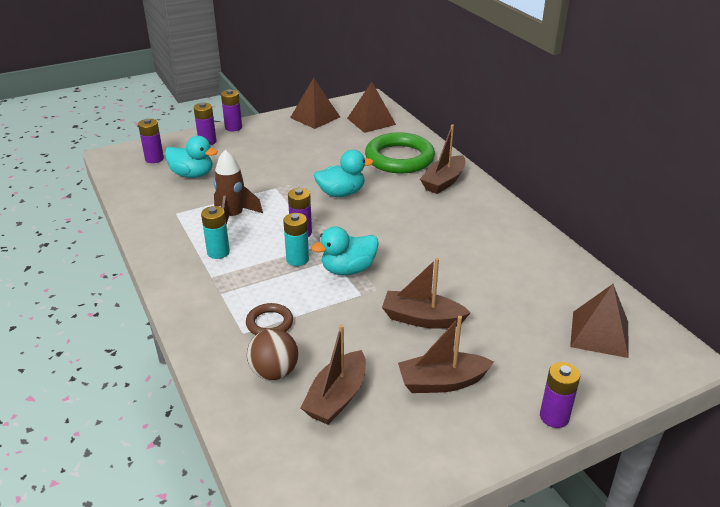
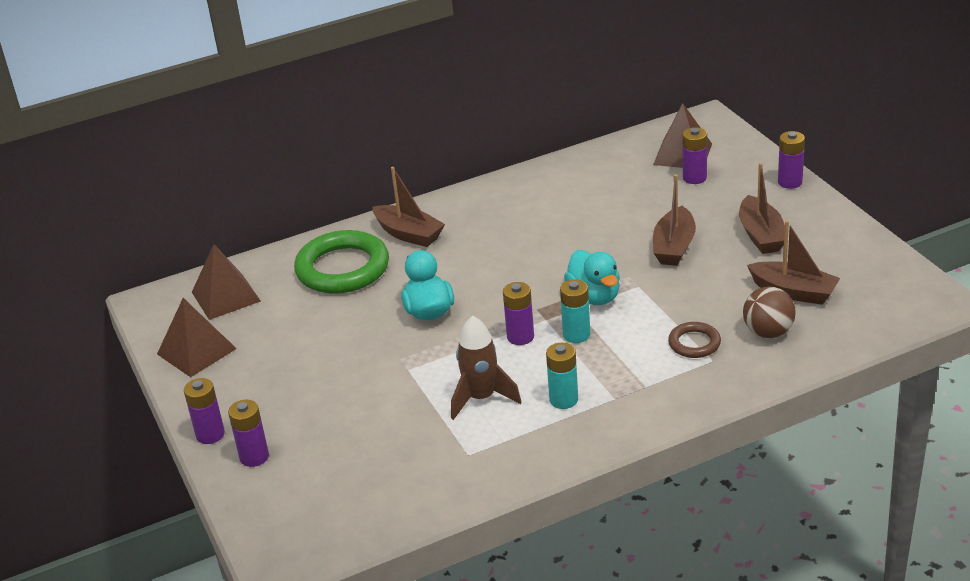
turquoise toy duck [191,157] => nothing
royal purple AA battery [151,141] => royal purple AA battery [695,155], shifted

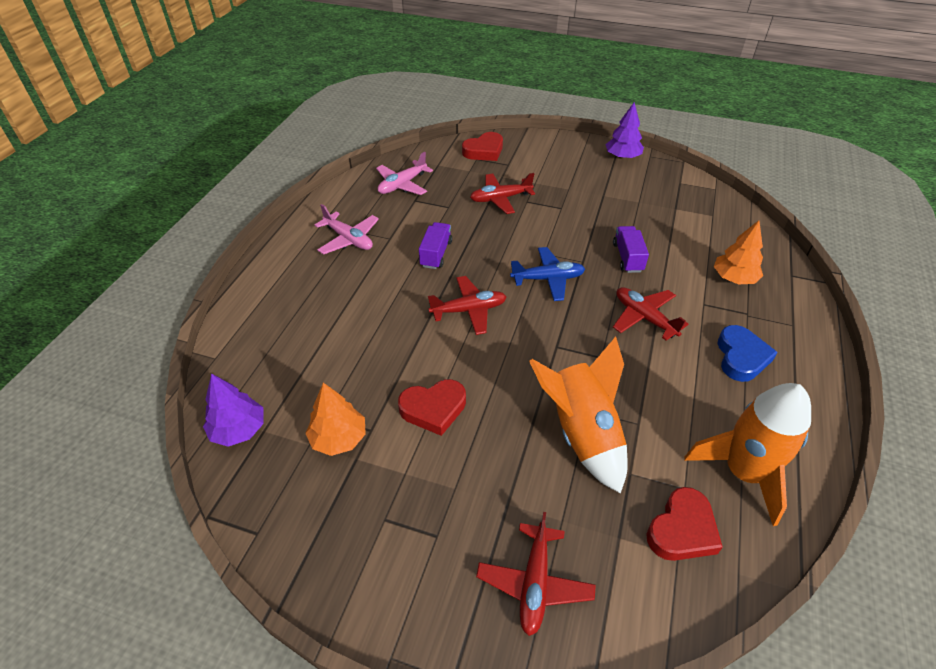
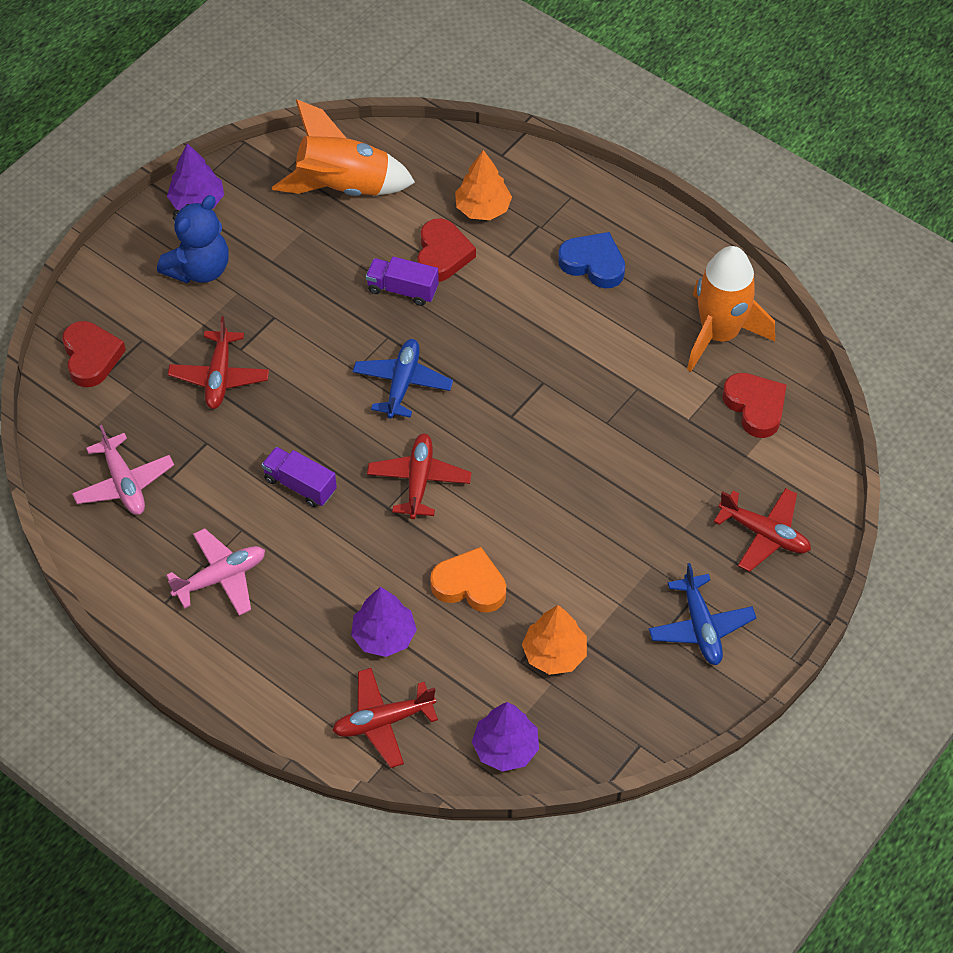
nothing => blue teddy [193,239]
nothing => royal purple tree [384,622]
nothing => bright orange heart [468,580]
nothing => blue toy plane [702,614]
red heart [432,407] => red heart [446,250], shifted
bright orange spaceship [578,415] => bright orange spaceship [343,148], shifted
red toy plane [650,314] => red toy plane [385,718], shifted

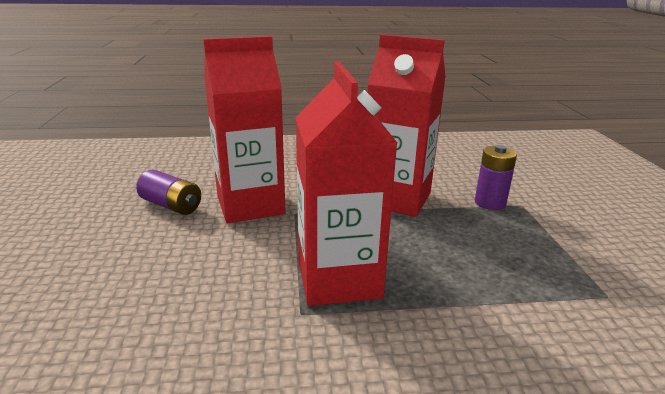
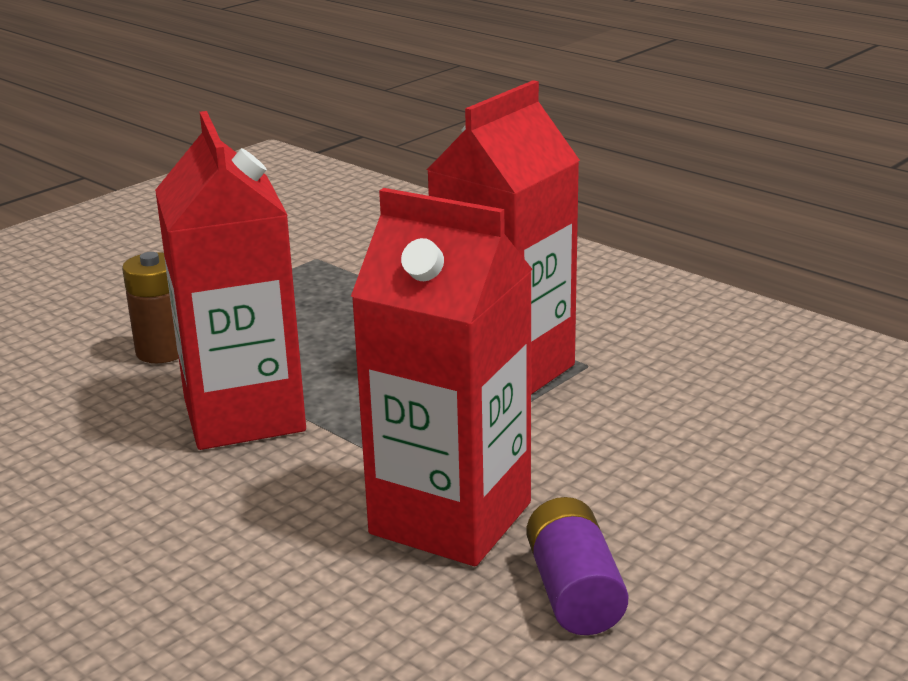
royal purple AA battery [496,177] => dark brown AA battery [150,307]

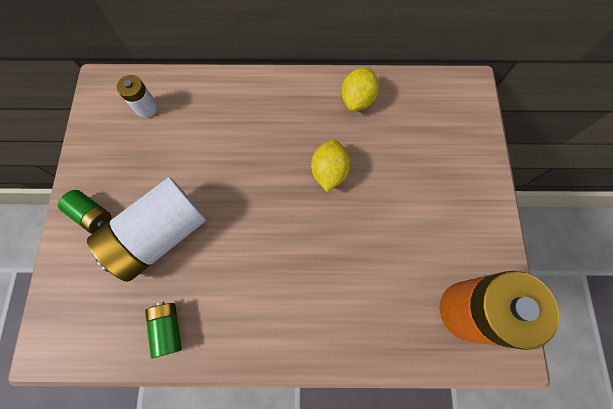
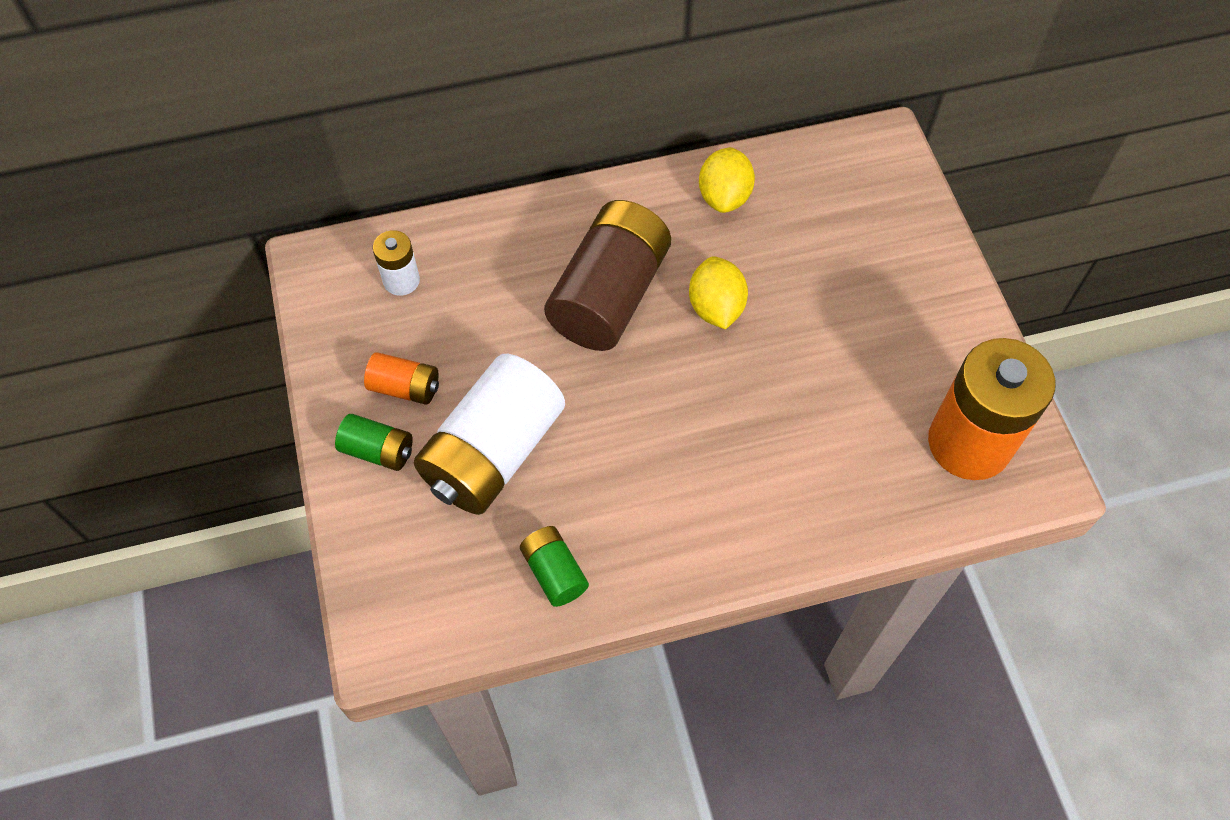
nothing => bright orange AA battery [401,378]
nothing => dark brown AA battery [607,275]

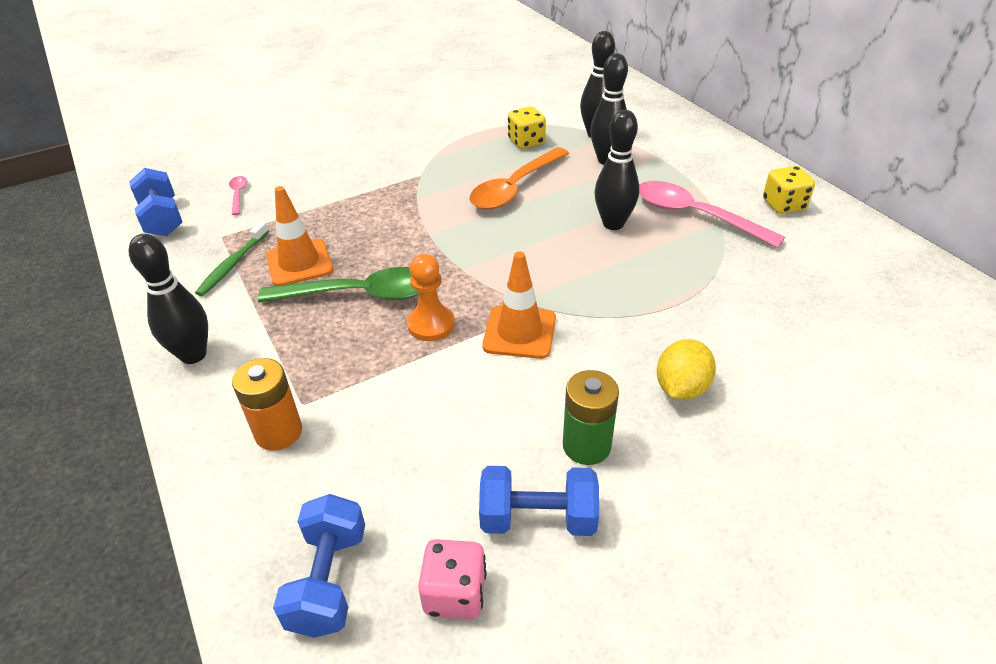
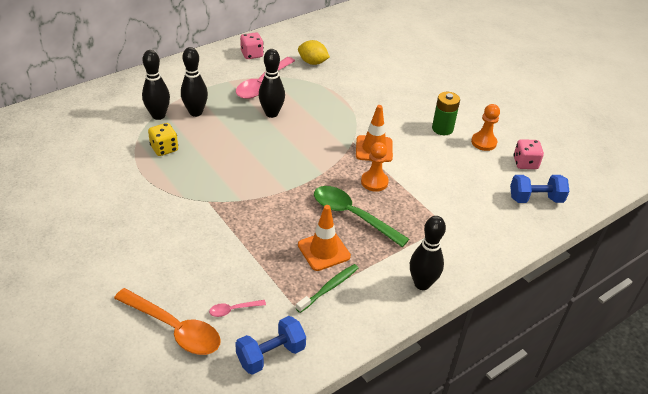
bright orange AA battery [267,404] => nothing
bright orange teaspoon [519,178] => bright orange teaspoon [167,321], shifted
bright yellow citrus fruit [686,369] => bright yellow citrus fruit [314,52], shifted
blue hand weight [539,501] => bright orange game pawn [485,127]
bright yellow die [789,190] => rose-pink die [252,45]
leaf-green dental brush [232,258] => leaf-green dental brush [327,288], 60 degrees counterclockwise
leaf-green teaspoon [338,284] => leaf-green teaspoon [361,216], 45 degrees counterclockwise

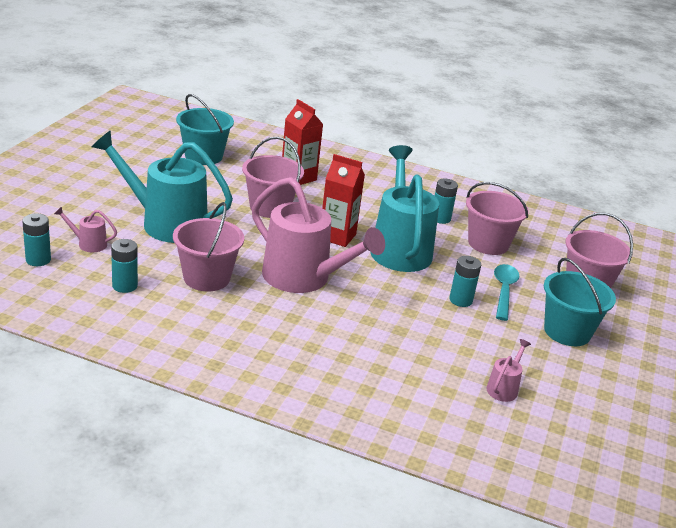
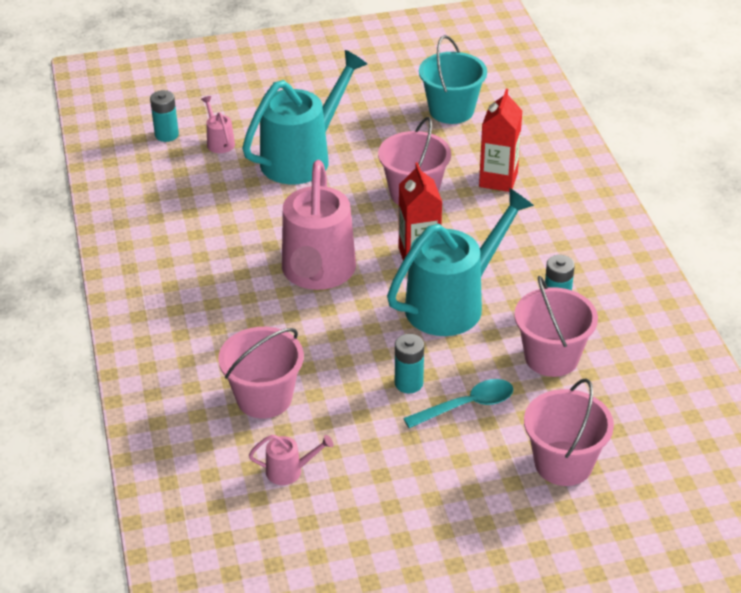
turquoise AA battery [124,266] => nothing
turquoise sand bucket [580,302] => nothing
rose-pink sand bucket [208,246] => rose-pink sand bucket [261,372], shifted
turquoise watering can [162,187] => turquoise watering can [304,117], 60 degrees clockwise

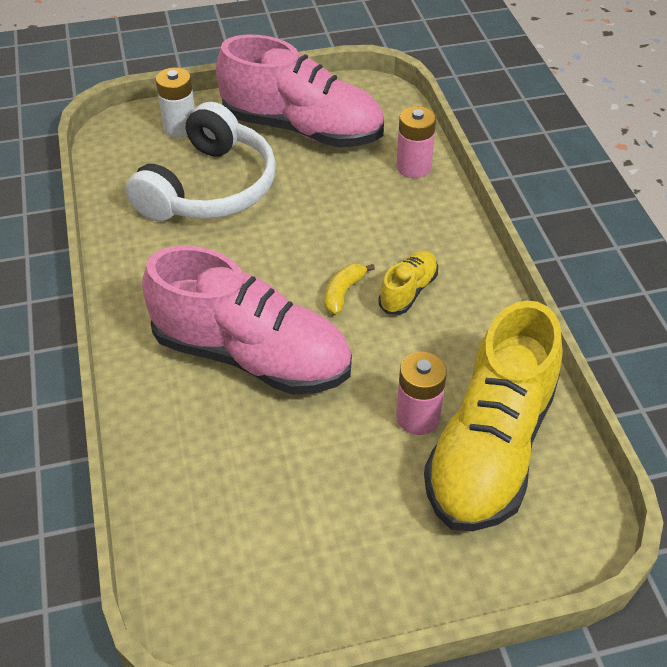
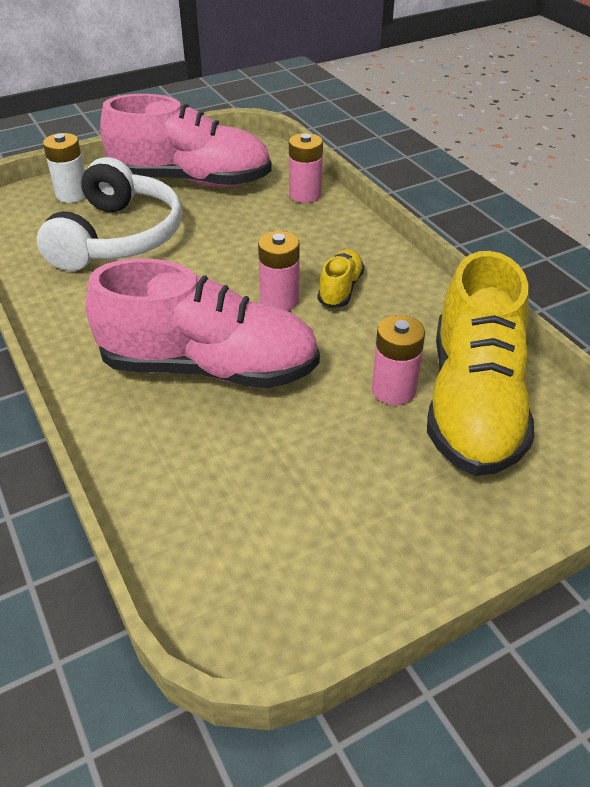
bright yellow toy banana [350,289] => rose-pink AA battery [279,271]

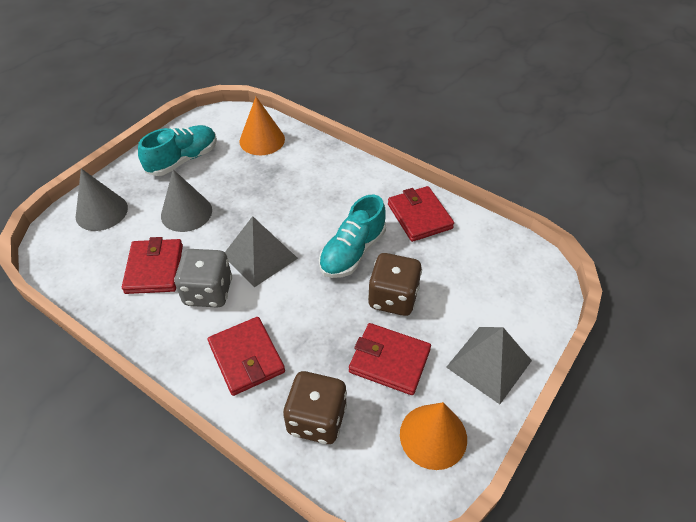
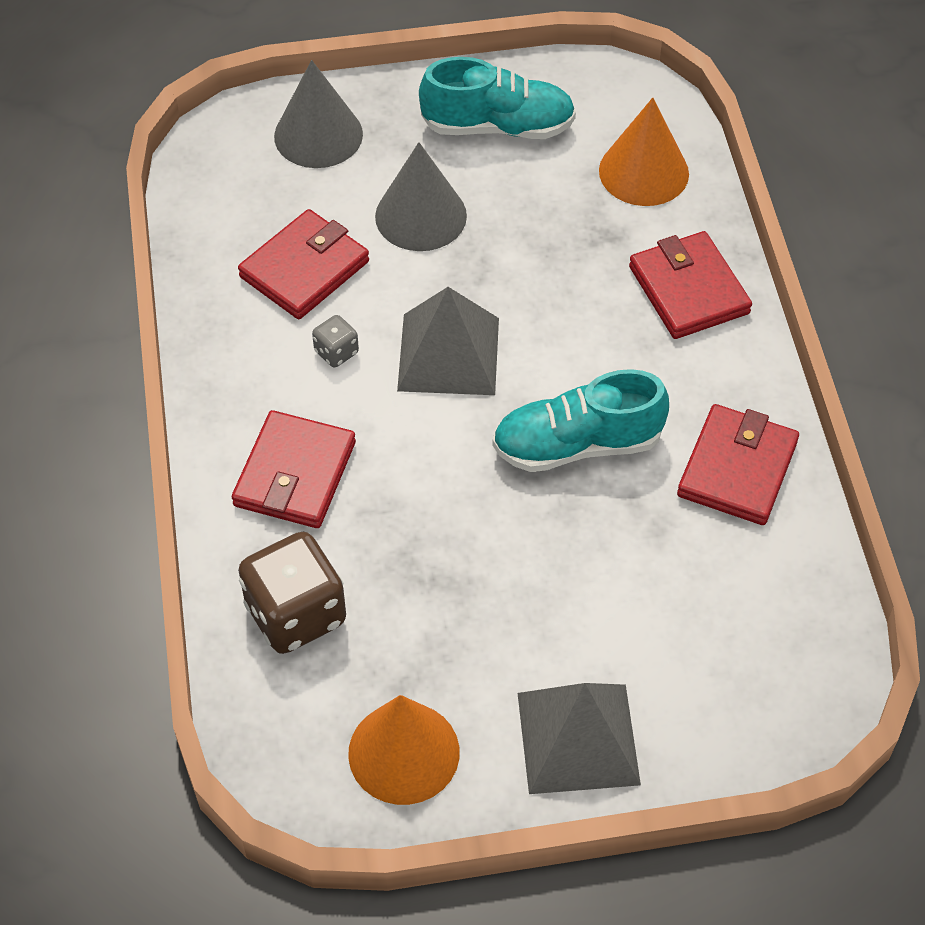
dark brown die [395,284] => nothing
red billfold [390,359] => red billfold [690,285], shifted
gray die [203,278] => gray die [335,341], x0.47

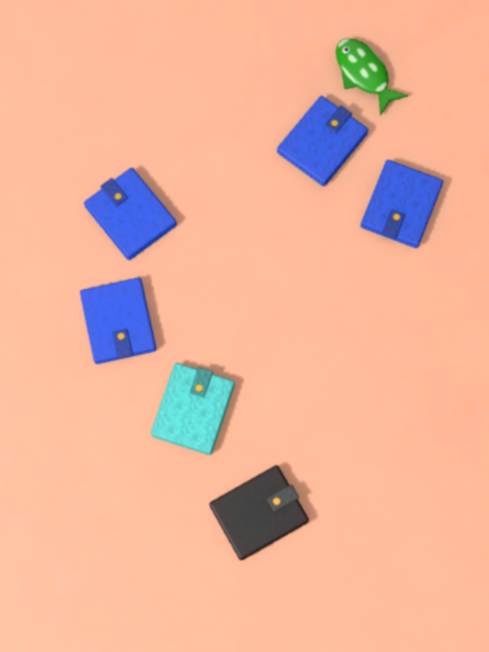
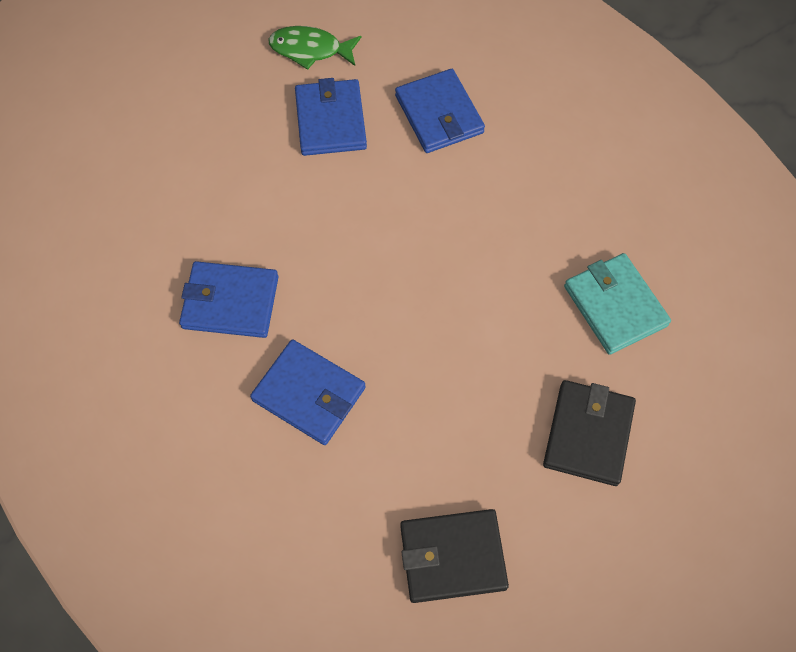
nothing => ebony billfold [454,556]
turquoise billfold [193,409] => turquoise billfold [617,304], shifted

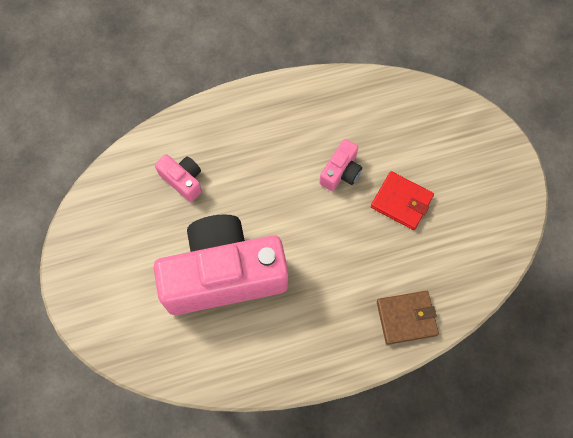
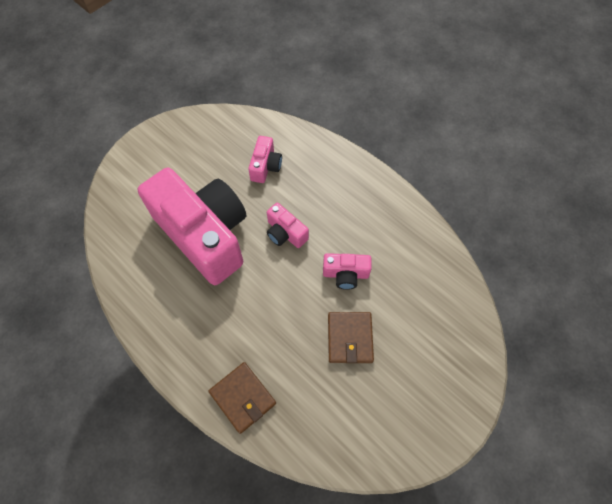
nothing => rose-pink photo camera [288,225]
red billfold [402,200] => dark brown billfold [351,337]

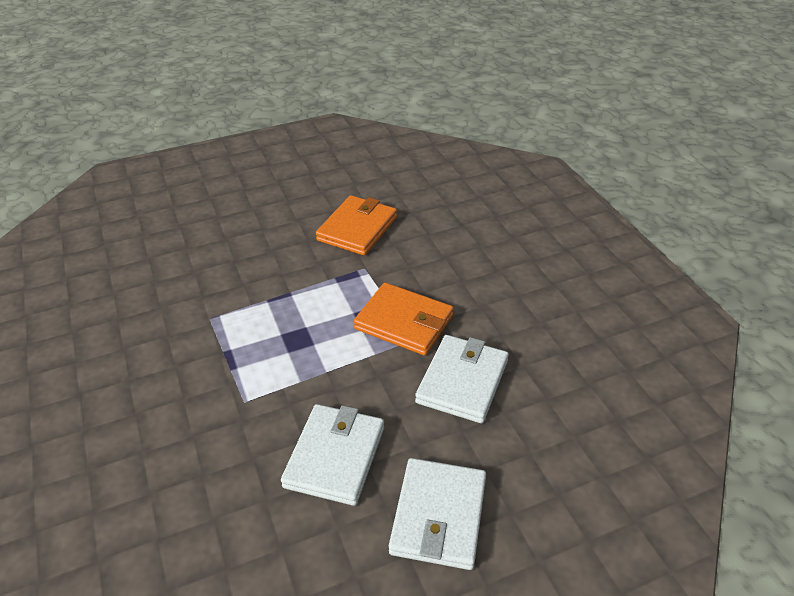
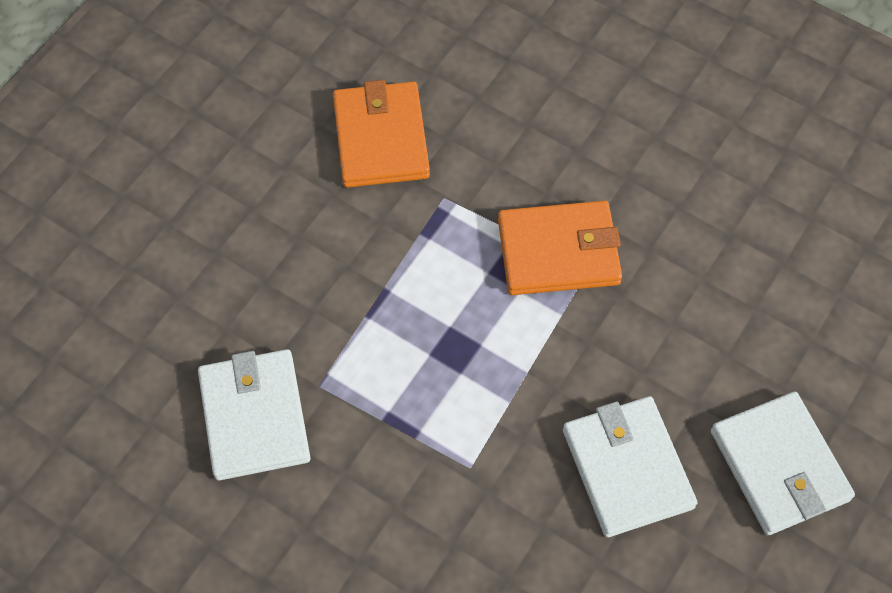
pure white billfold [462,379] => pure white billfold [254,415], shifted

